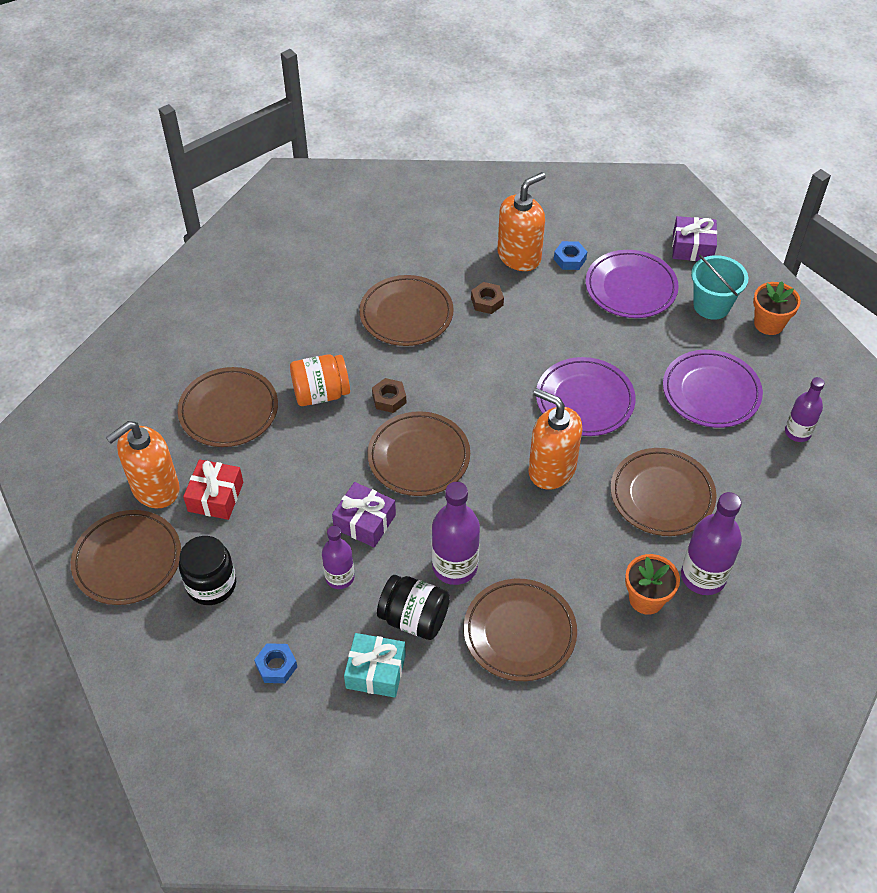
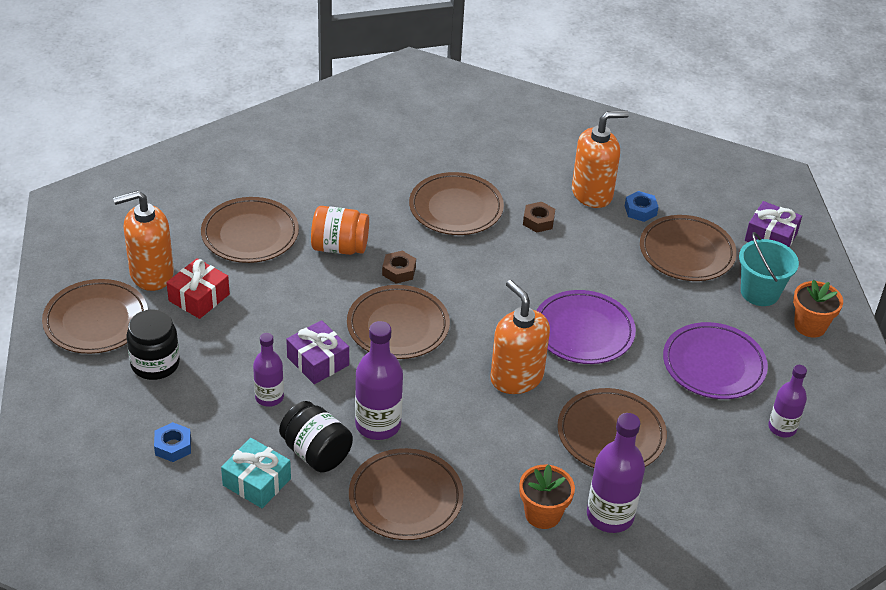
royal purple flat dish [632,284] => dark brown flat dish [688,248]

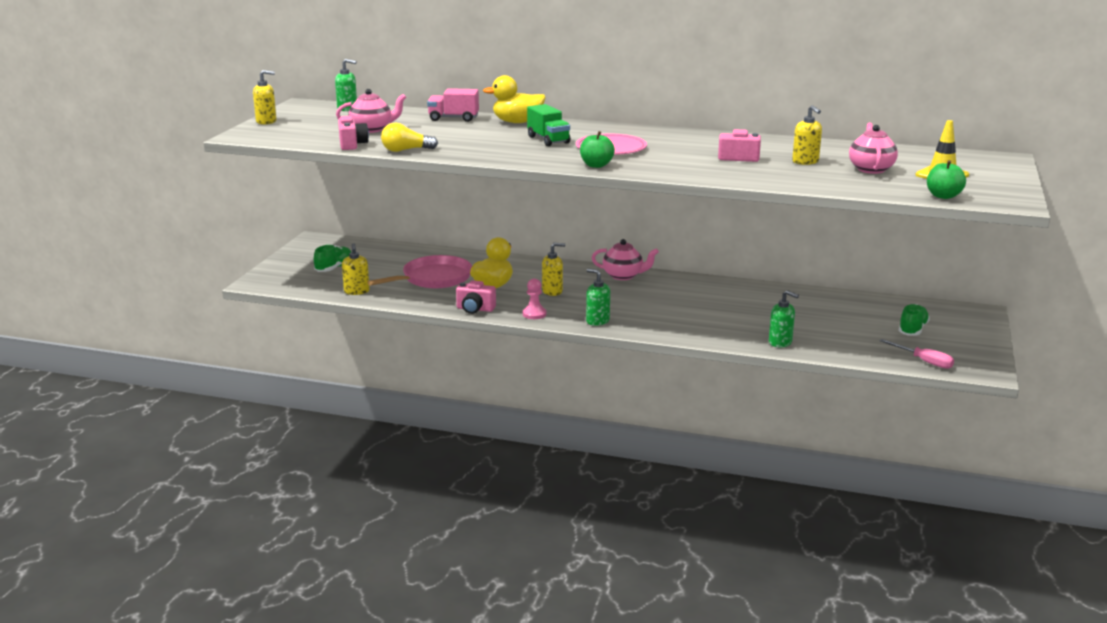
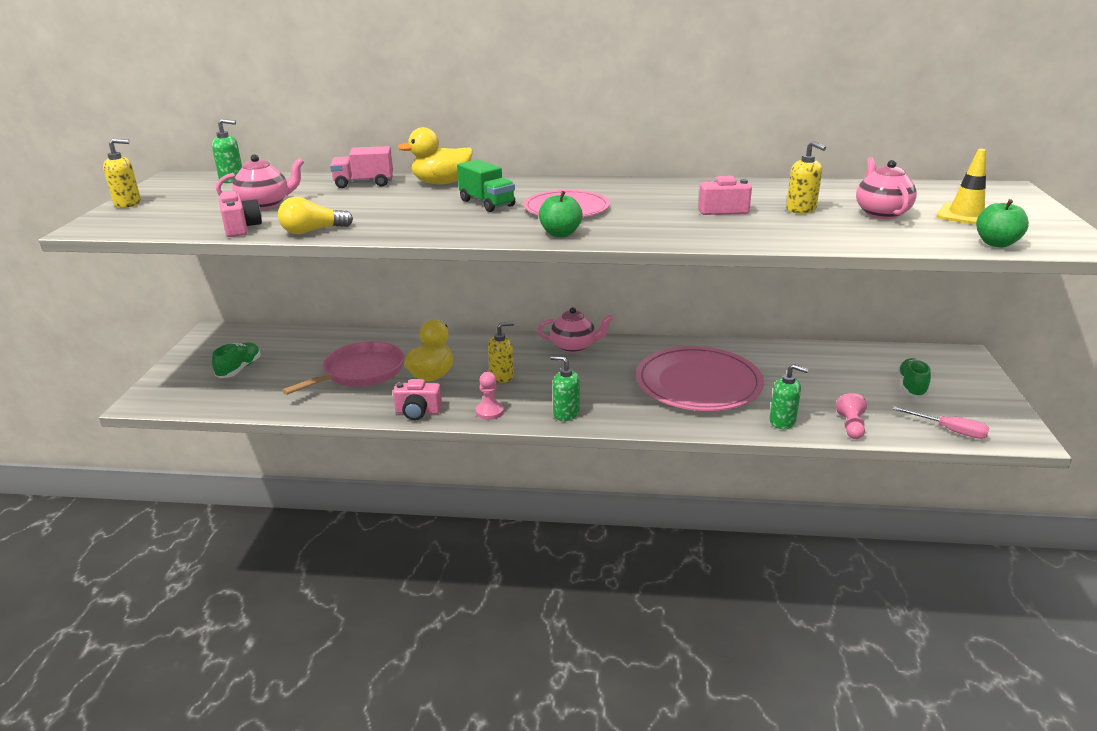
bright yellow pump bottle [356,269] => nothing
nothing => rose-pink flat dish [700,378]
nothing => rose-pink game pawn [851,416]

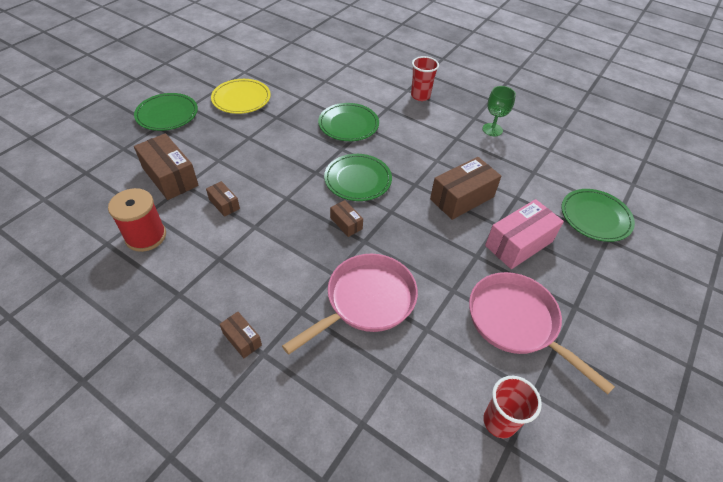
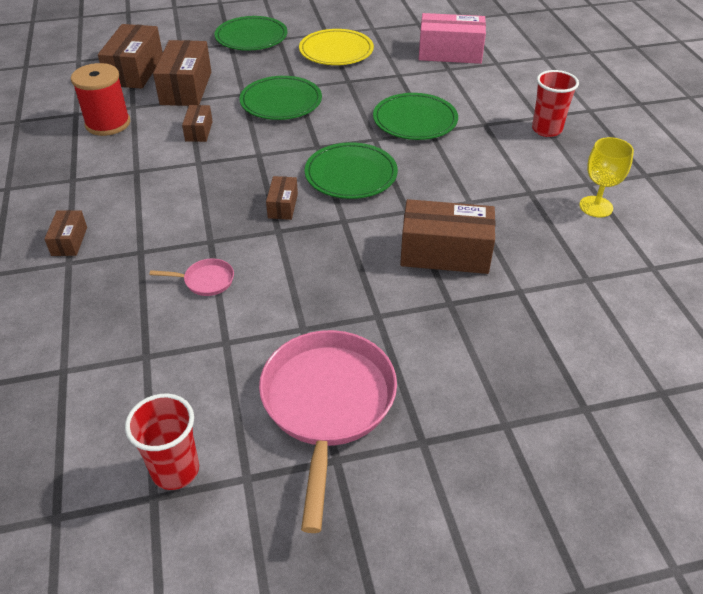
nothing => dark brown box [130,56]
rose-pink box [524,234] => rose-pink box [452,38], shifted
leaf-green flat dish [598,215] => leaf-green flat dish [281,98], shifted
leaf-green goblet [499,111] => bright yellow goblet [606,177]
rose-pink skillet [350,304] => rose-pink skillet [192,277], x0.42

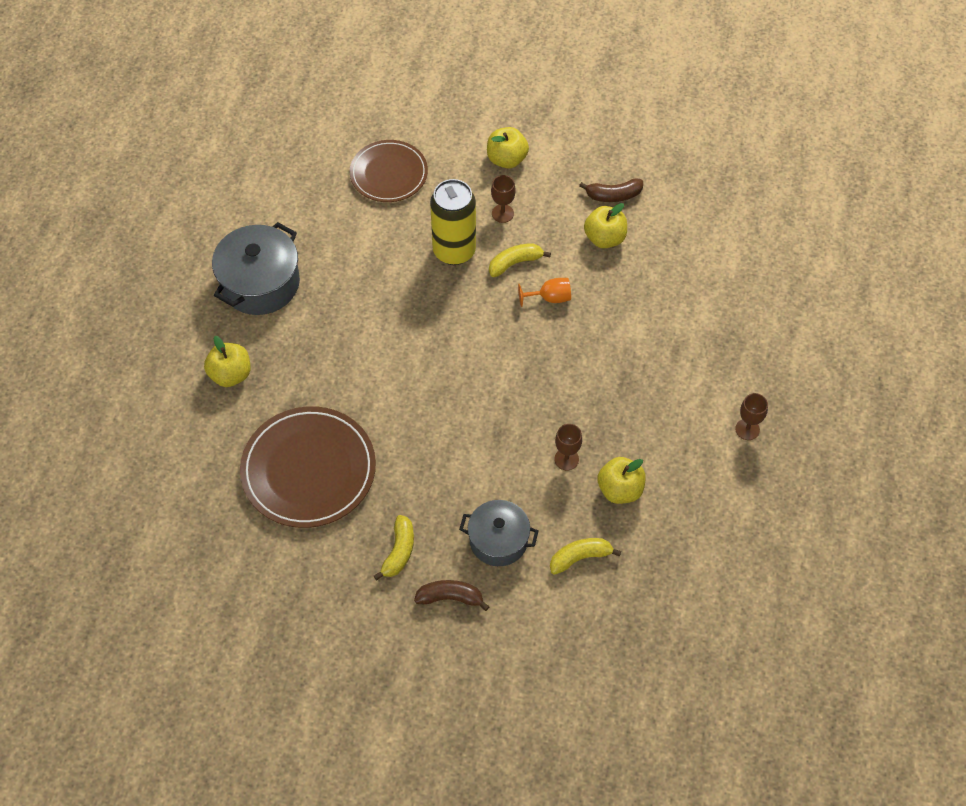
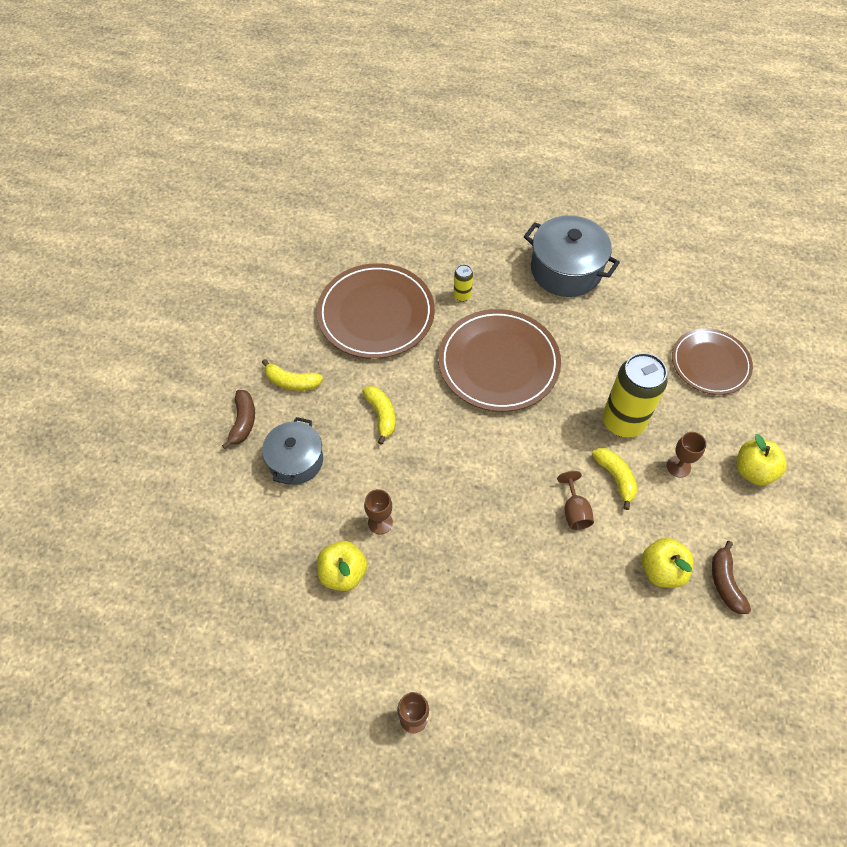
bright yellow toy apple [227,361] => nothing
nothing => dark brown flat dish [499,360]
nothing => bright yellow soda can [463,283]
bright yellow toy banana [585,556] => bright yellow toy banana [378,415], shifted
bright orange goblet [544,292] => dark brown goblet [575,500]

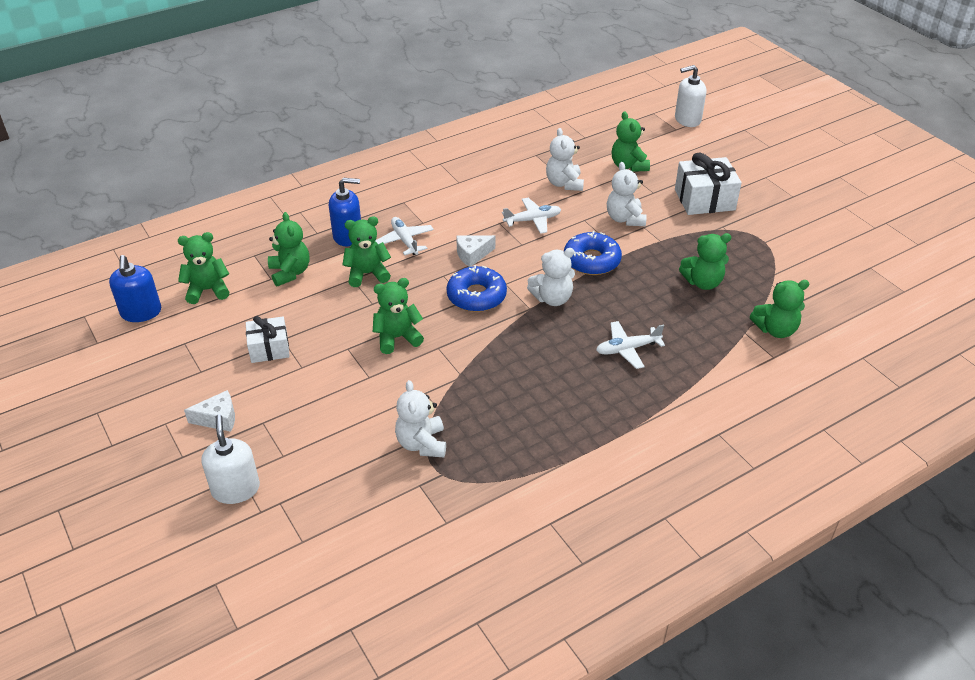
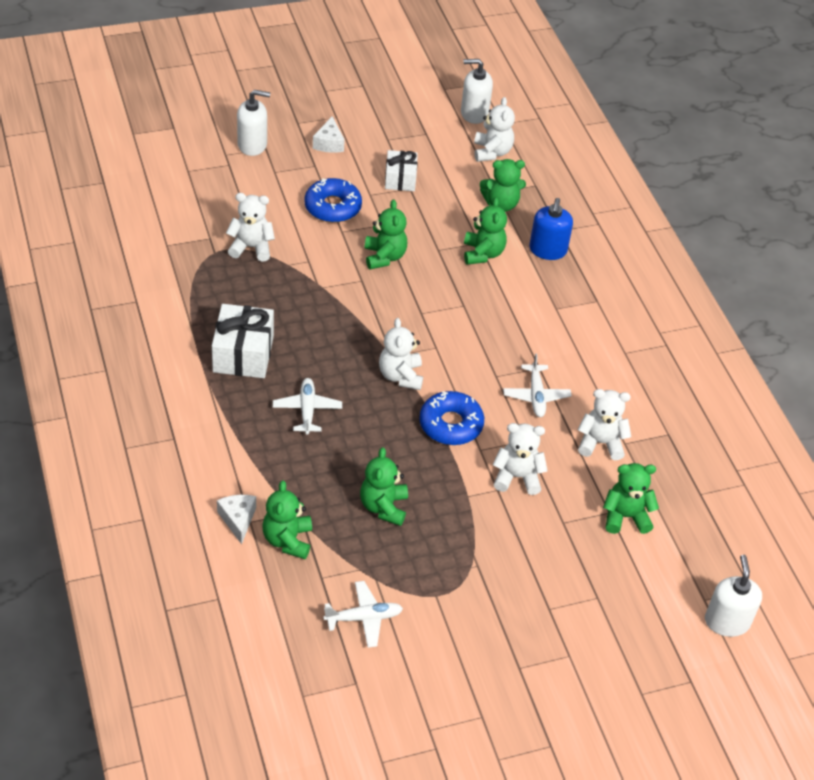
pure white toy plane [404,236] => pure white toy plane [363,614], shifted
blue glazed donut [477,288] => blue glazed donut [333,200], shifted
pure white piece of cheese [475,251] => pure white piece of cheese [236,519], shifted
pure white wrapped gift [708,183] => pure white wrapped gift [243,341], shifted
blue pump bottle [135,288] => pure white pump bottle [477,91]
leaf-green teddy [203,268] => pure white teddy [494,129]

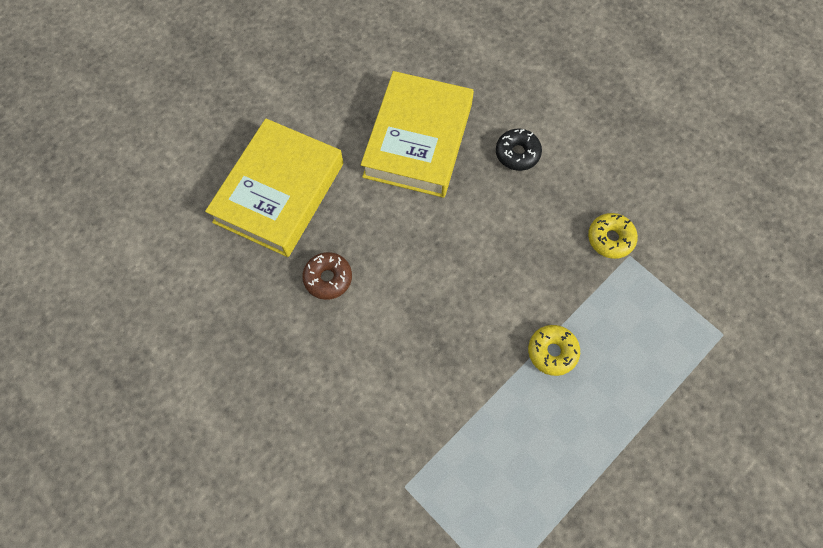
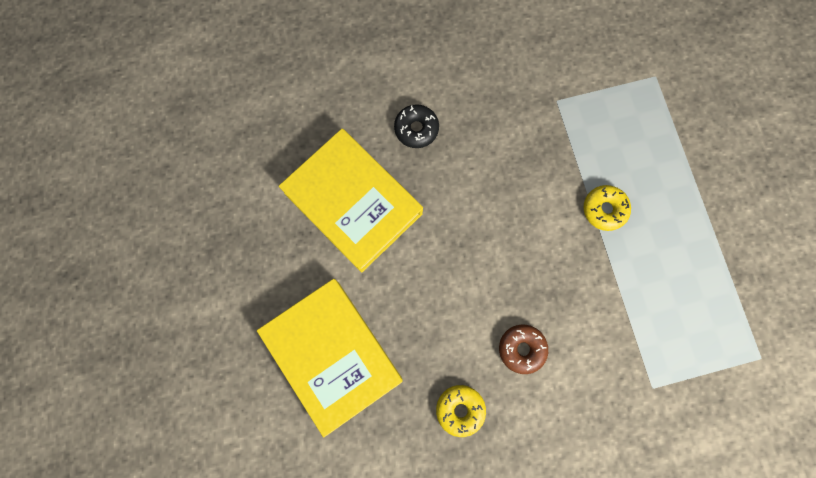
dark brown glazed donut [327,276] => dark brown glazed donut [523,349], shifted
bright yellow glazed donut [613,236] => bright yellow glazed donut [461,411], shifted

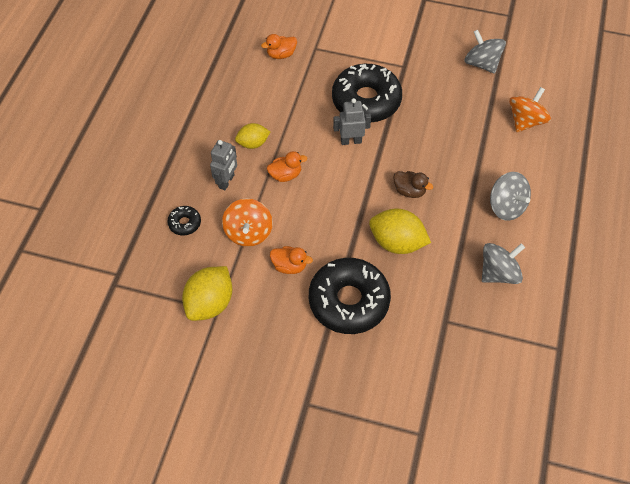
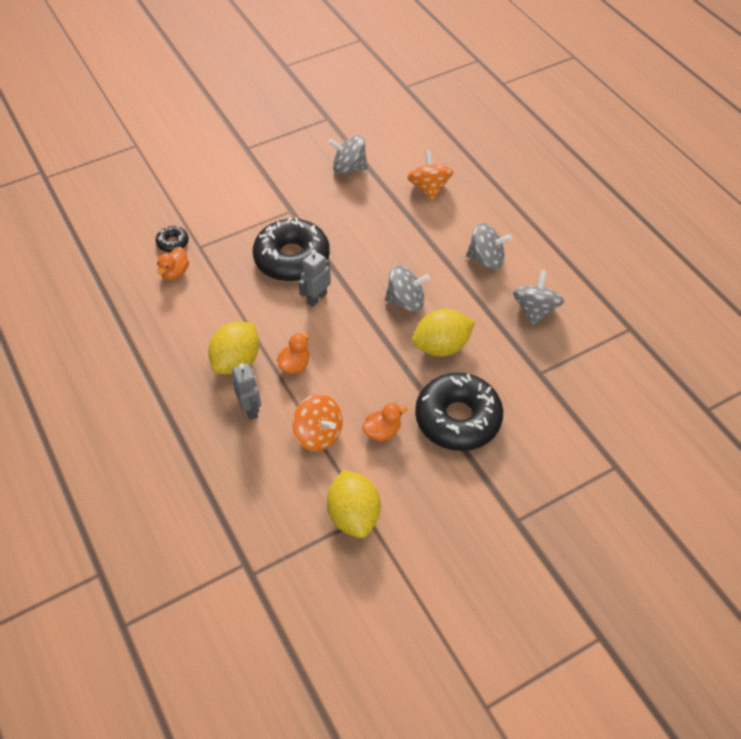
ebony glazed donut [184,221] => ebony glazed donut [172,239], shifted
dark brown toy duck [413,184] => gray toy top [407,288]
bright yellow citrus fruit [252,136] => bright yellow citrus fruit [233,348], x1.64

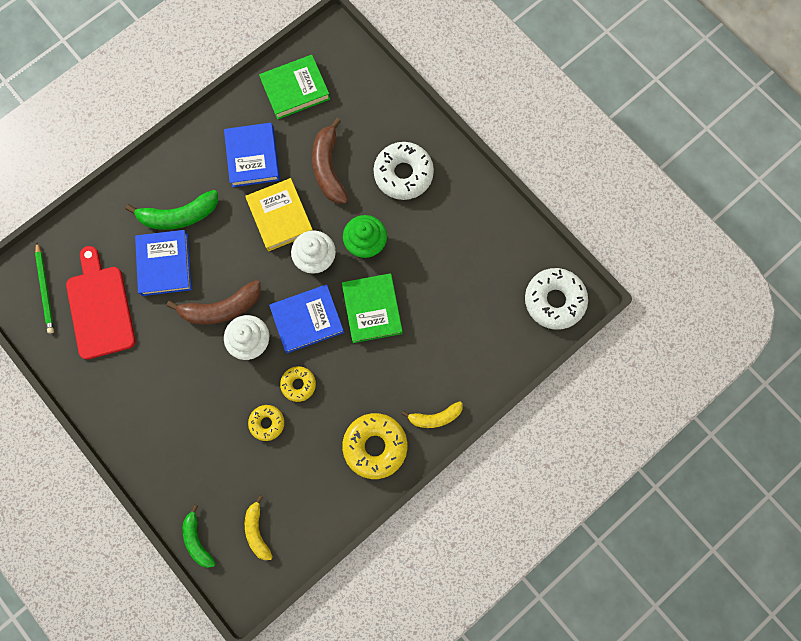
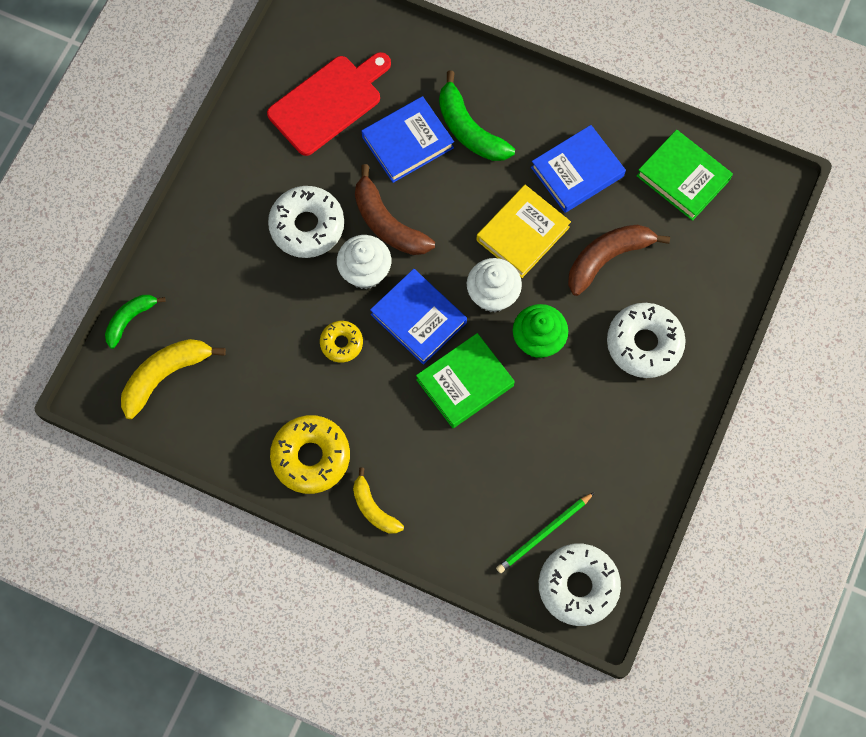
bright yellow glazed donut [266,423] => nothing
nothing => pure white glazed donut [306,222]
leaf-green pencil [44,287] => leaf-green pencil [545,532], shifted
bright yellow toy banana [259,527] => bright yellow toy banana [173,379], x1.58

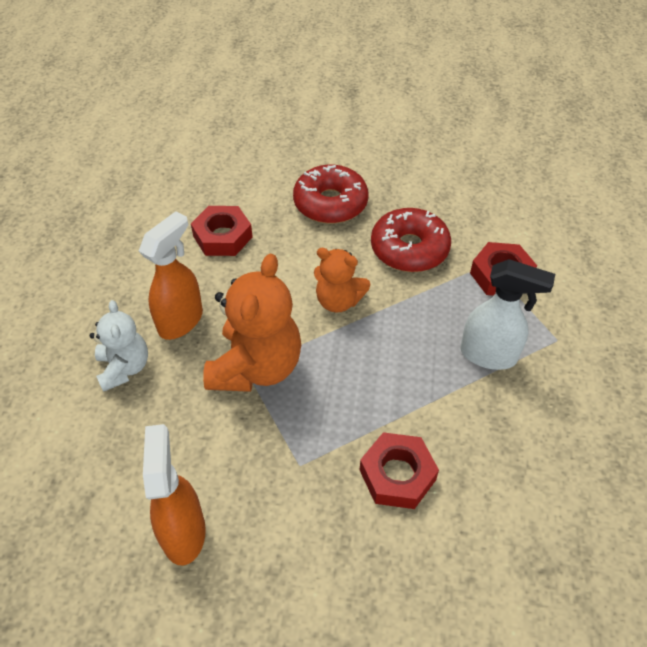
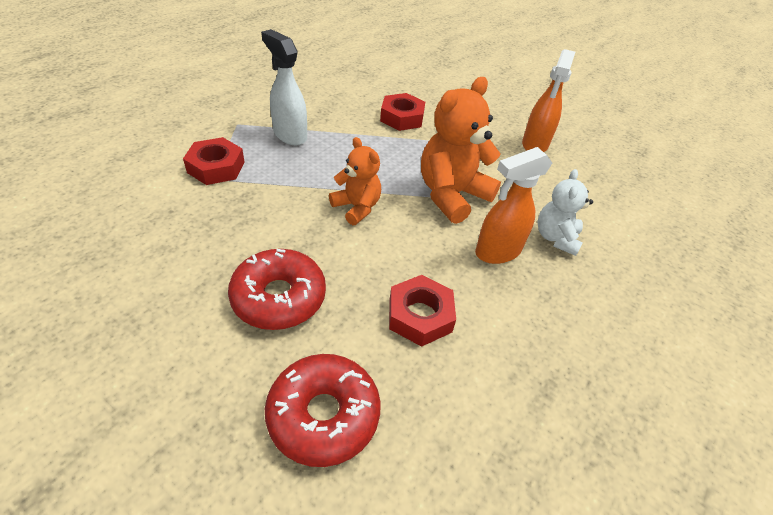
red glazed donut [411,240] => red glazed donut [322,410], shifted

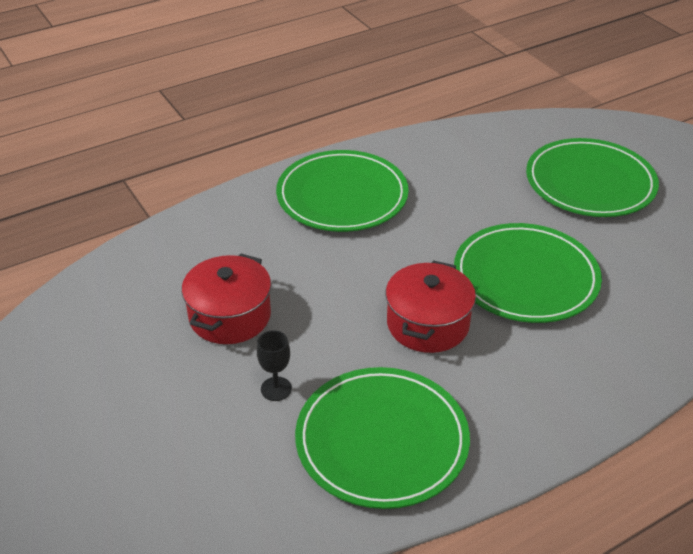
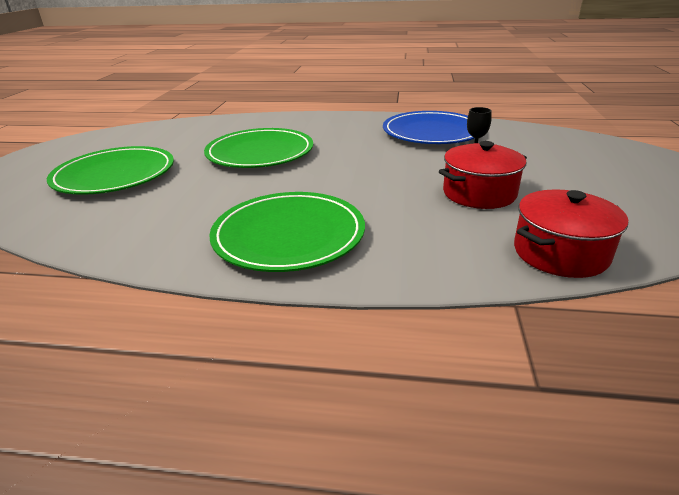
red stockpot [431,306] => red stockpot [571,233], shifted
leaf-green flat dish [382,438] => blue flat dish [429,127]

